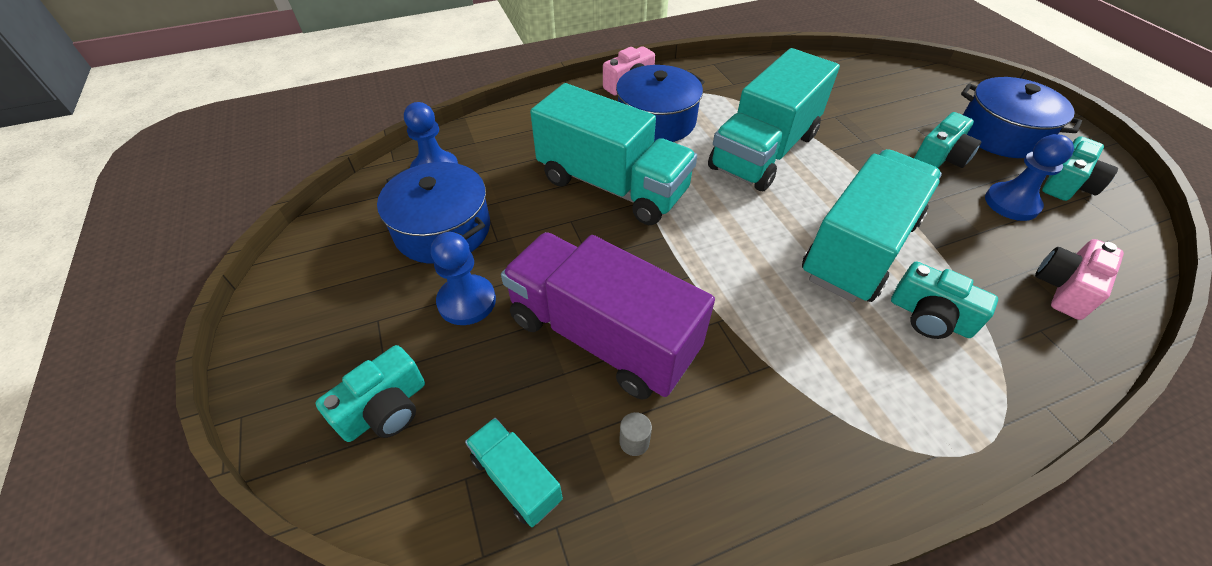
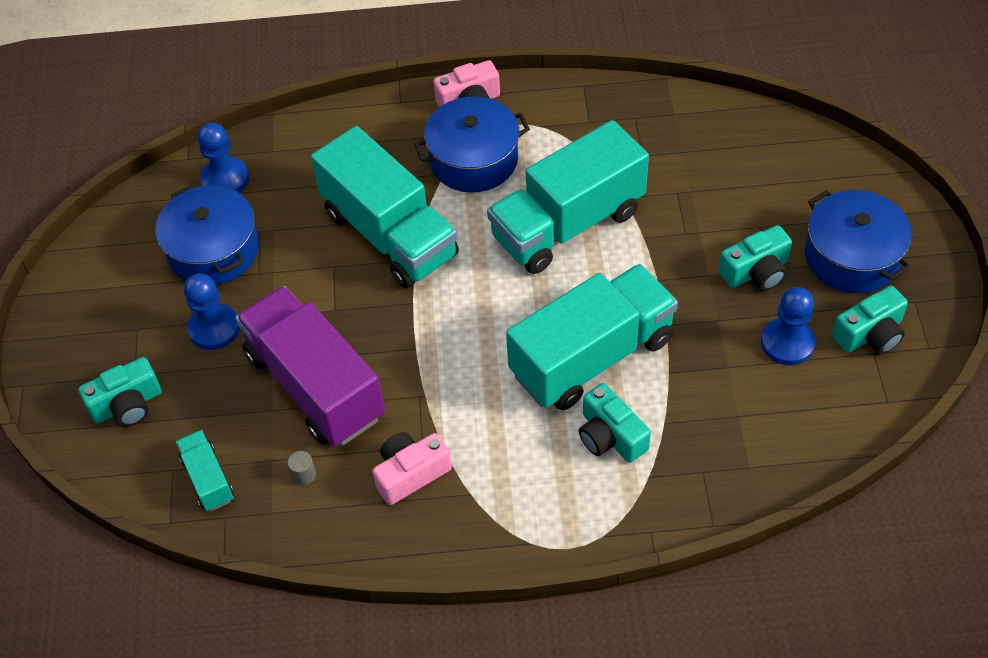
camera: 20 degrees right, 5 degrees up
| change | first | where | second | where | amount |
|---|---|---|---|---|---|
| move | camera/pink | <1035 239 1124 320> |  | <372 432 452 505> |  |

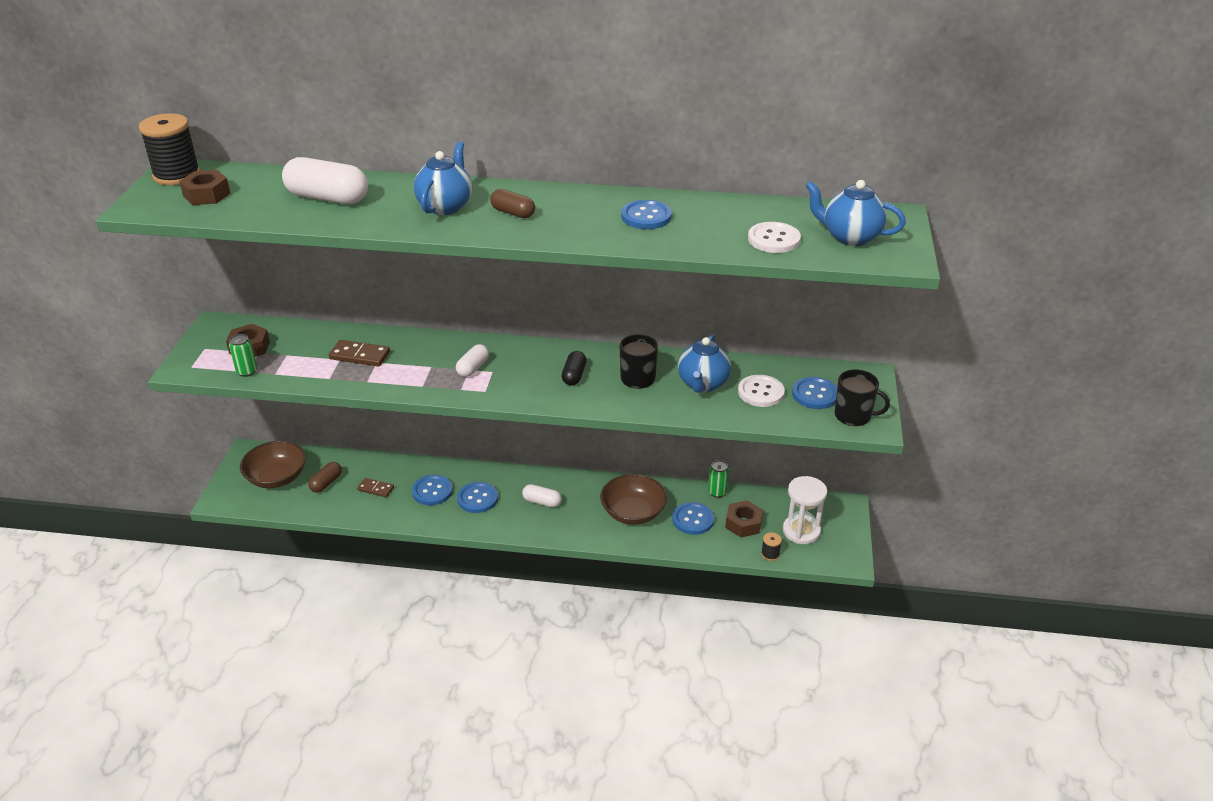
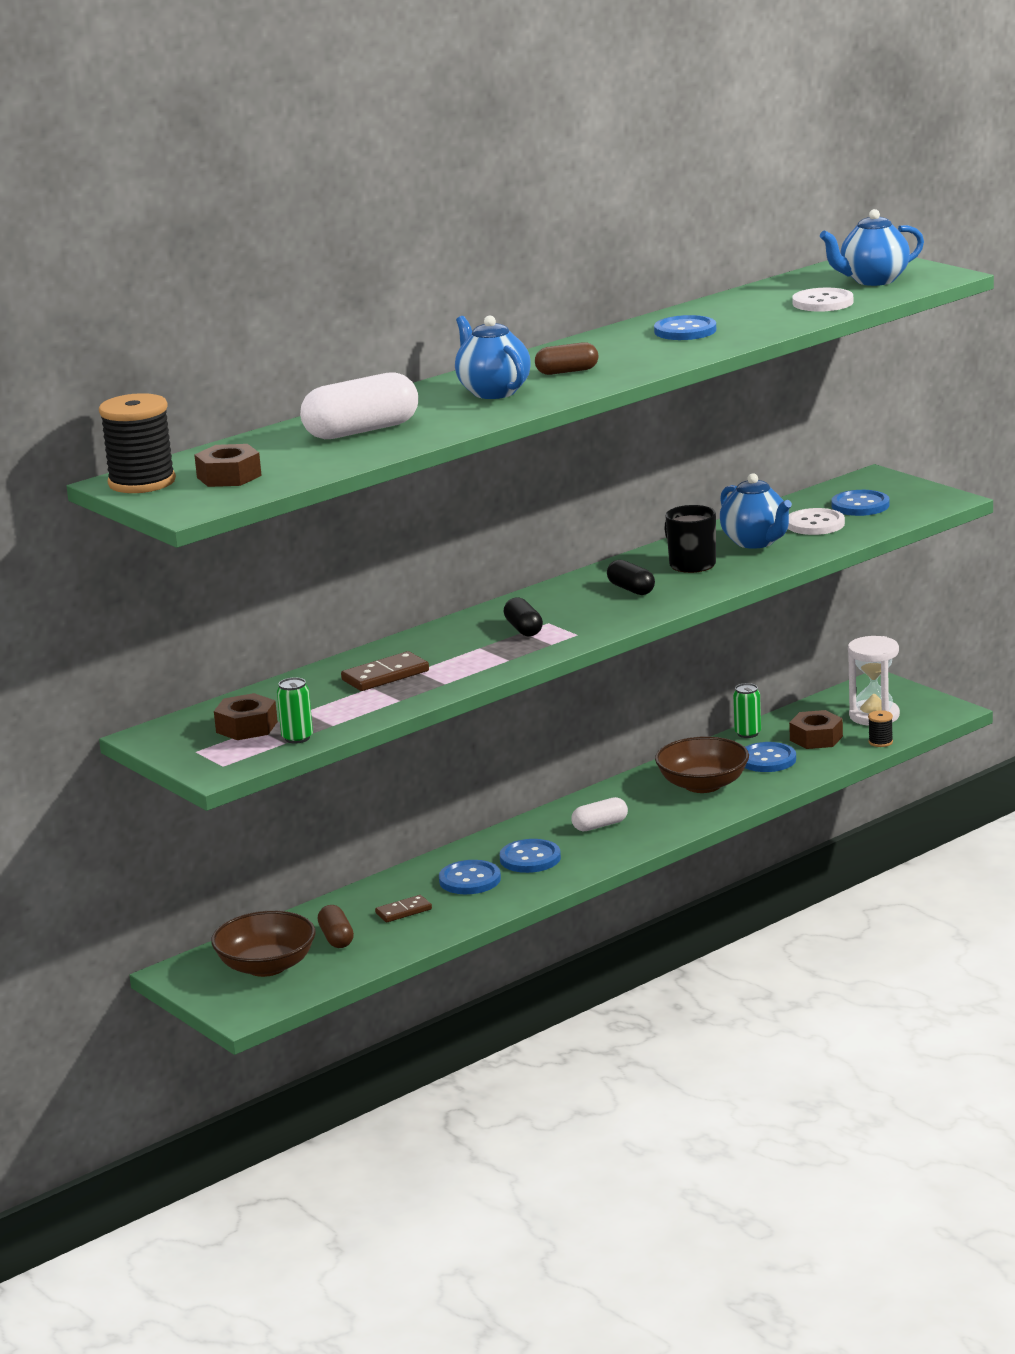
camera: 45 degrees left, 15 degrees down
| change | first | where | second | where | amount |
|---|---|---|---|---|---|
| recolor | pill/snow-white | <456 344 489 377> | pill/black | <504 597 543 637> |  |
| delete | coffee mug/black | <834 369 890 426> |  |  |  |

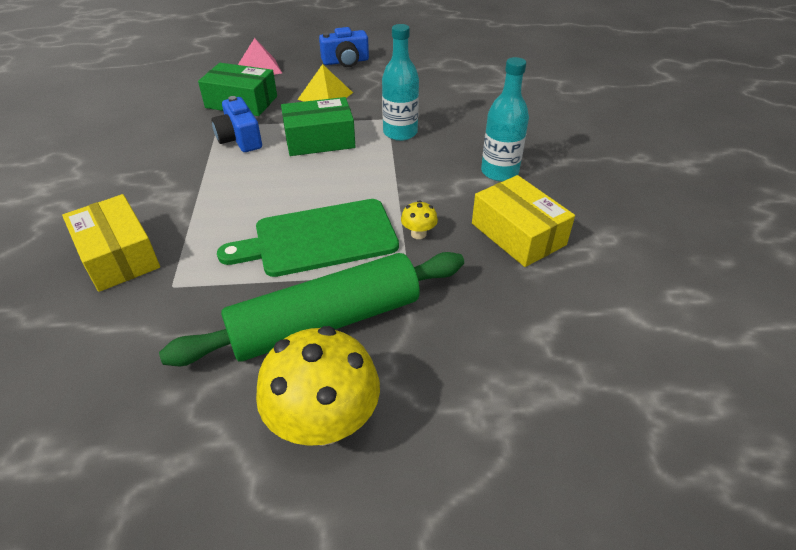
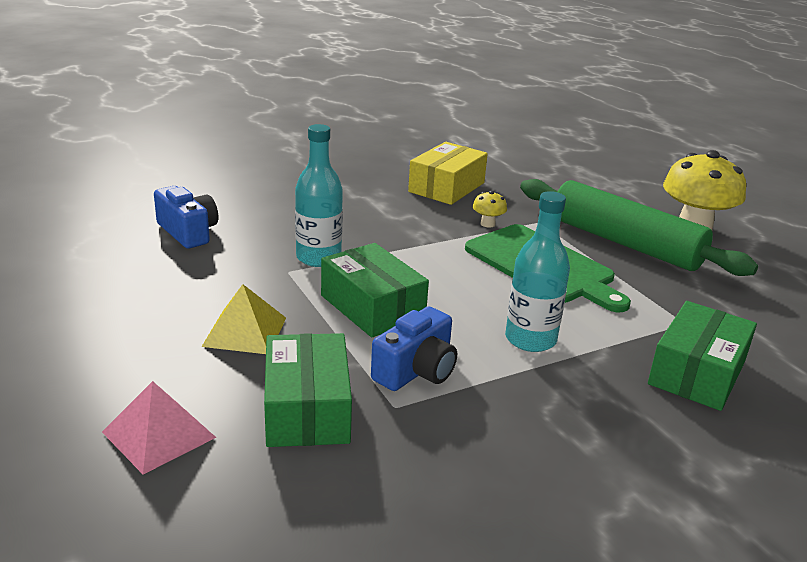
camera: 115 degrees left, 15 degrees down
| change | first | where | second | where | amount |
|---|---|---|---|---|---|
| move | camera/cobalt | <319 27 369 67> |  | <154 186 218 249> |  |
| move | flask/teal | <481 57 529 181> |  | <505 191 570 352> |  |
| recolor | box/yellow | <62 194 160 292> | box/emerald | <648 301 757 411> |  |

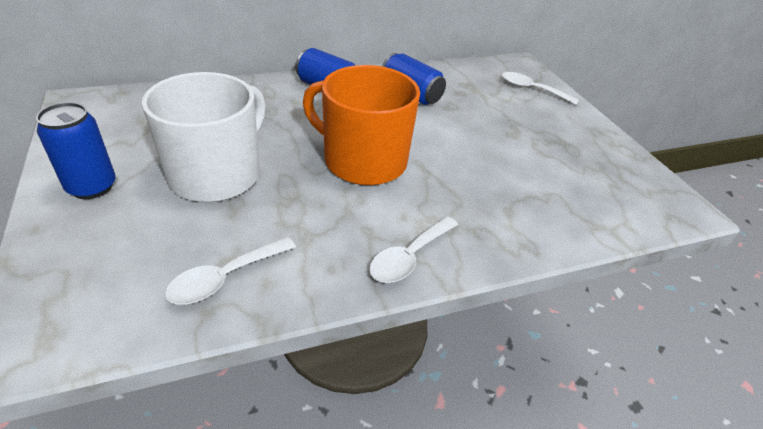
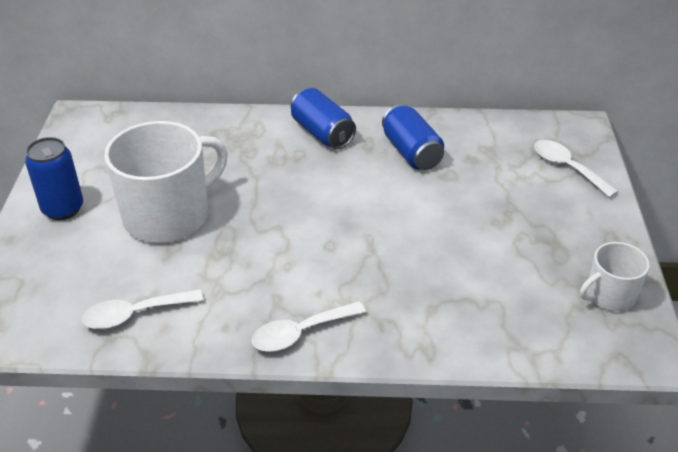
camera: 25 degrees right, 0 degrees up
| change | first | where | second | where | amount |
|---|---|---|---|---|---|
| insert |  |  | coffee mug/snow-white | <580 242 650 311> |  |
| delete | coffee mug/orange-coloured | <303 65 420 185> |  |  |  |

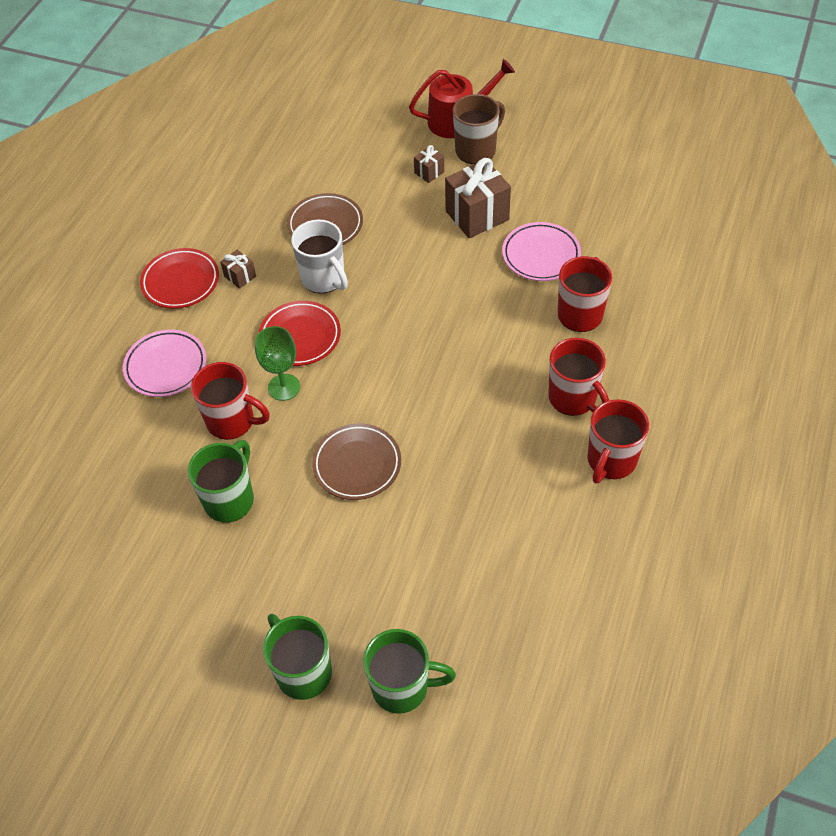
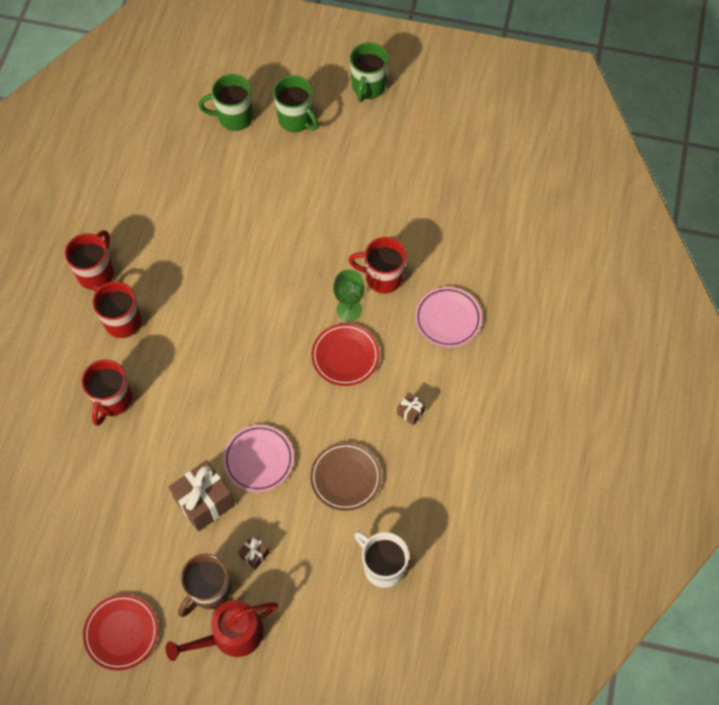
camera: 170 degrees right, 10 degrees up
| change | first | where | second | where | amount |
|---|---|---|---|---|---|
| move | flat dish/red | <140 248 219 309> |  | <83 594 159 671> |  |
| move | flat dish/pink | <502 222 581 281> |  | <223 425 294 492> |  |
| move | coffee mug/emerald | <188 440 254 522> |  | <350 42 389 102> |  |
| move | coffee mug/snow-white | <291 219 348 293> |  | <354 531 409 588> |  |
| delete | flat dish/russet | <312 423 401 500> |  |  |  |

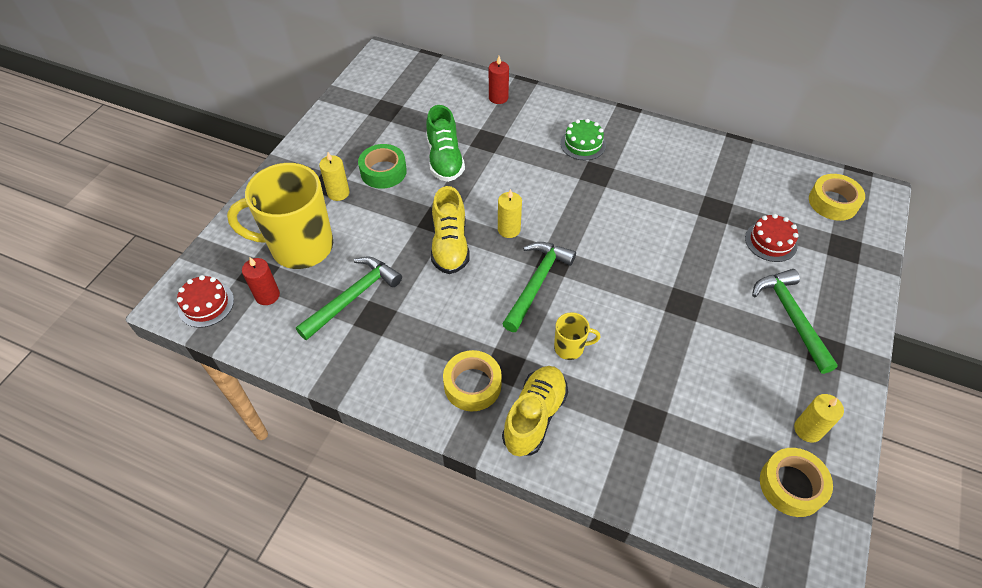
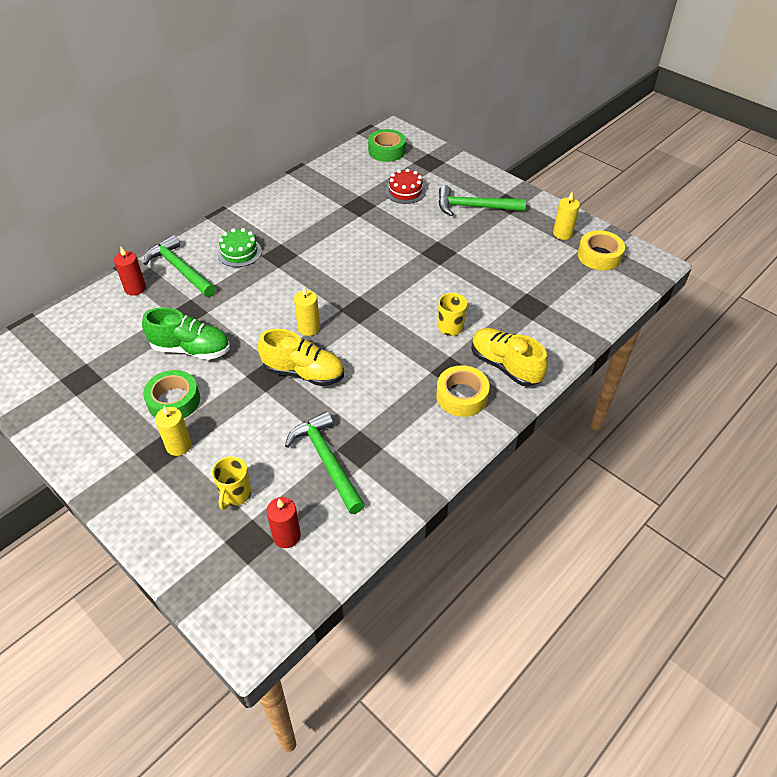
camera: 70 degrees left, 5 degrees down
| change | first | where | second | where | amount |
|---|---|---|---|---|---|
| move | claw hammer/emerald | <502 242 576 332> |  | <143 235 216 297> |  |
| resize | coffee mug/yellow | <227 163 333 269> |  | <212 456 251 510> | x0.44 |
| recolor | tape/yellow | <809 174 865 221> | tape/emerald | <368 129 406 162> |  |
| delete | cake/red | <177 275 234 328> |  |  |  |

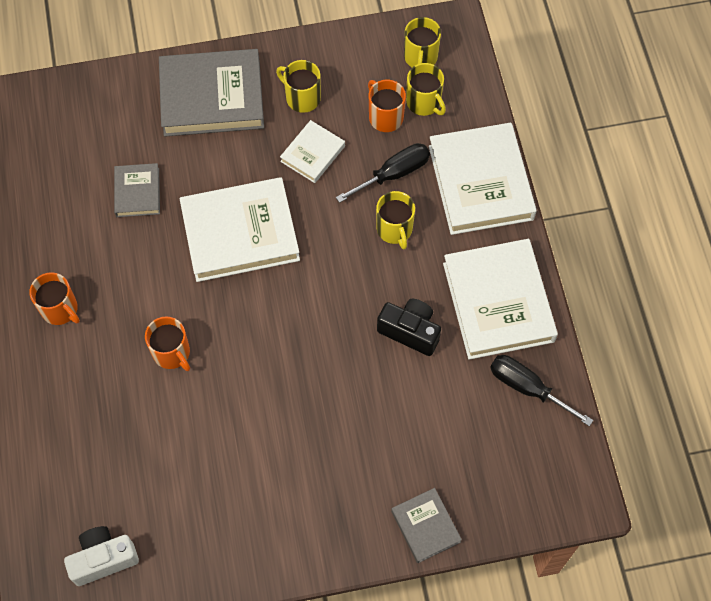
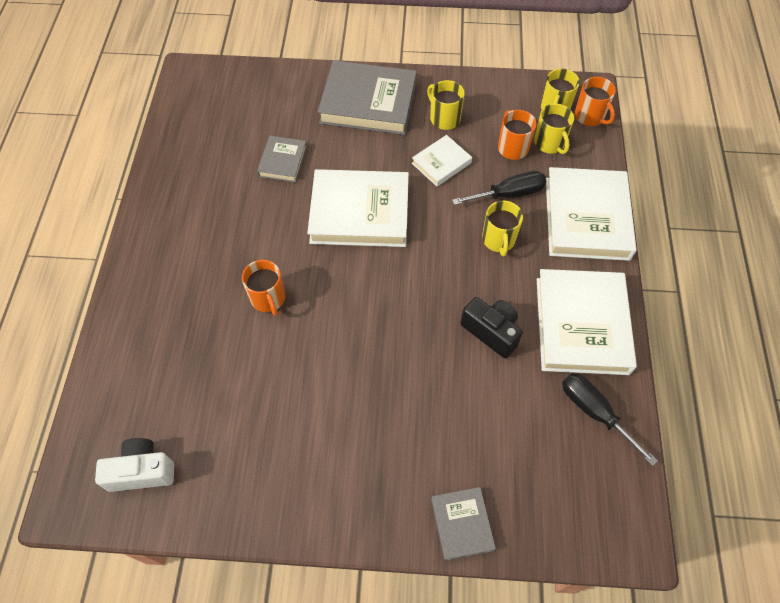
camera: 15 degrees right, 5 degrees down
| change | first | where | second | where | amount |
|---|---|---|---|---|---|
| move | coffee mug/orange-coloured | <29 272 80 325> |  | <575 77 616 126> |  |

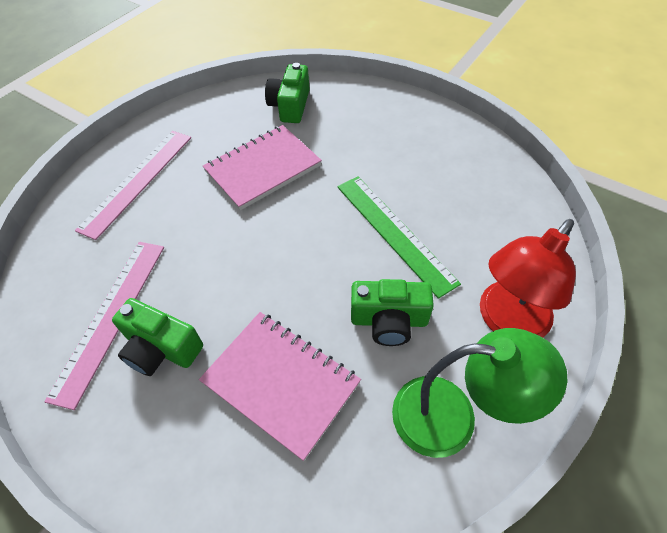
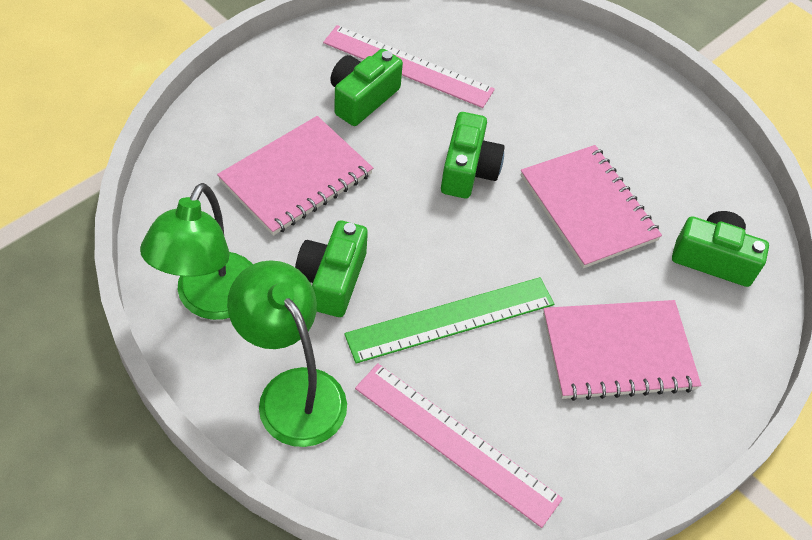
camera: 95 degrees right, 0 degrees up
| change | first | where | second | where | amount |
|---|---|---|---|---|---|
| recolor | lamp/red | <480 219 576 338> | lamp/emerald | <227 260 347 447> |  |
| move | ruler/pink | <75 131 191 240> |  | <355 364 563 528> |  |
| insert |  |  | camera/emerald | <441 112 505 199> |  |
| insert |  |  | exercise book/pink | <543 300 701 401> |  |

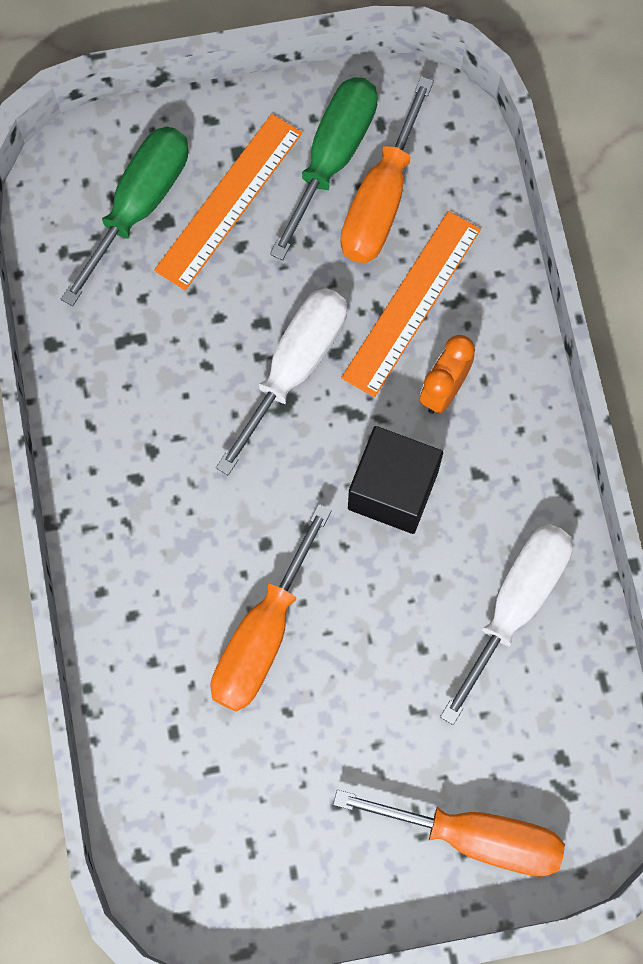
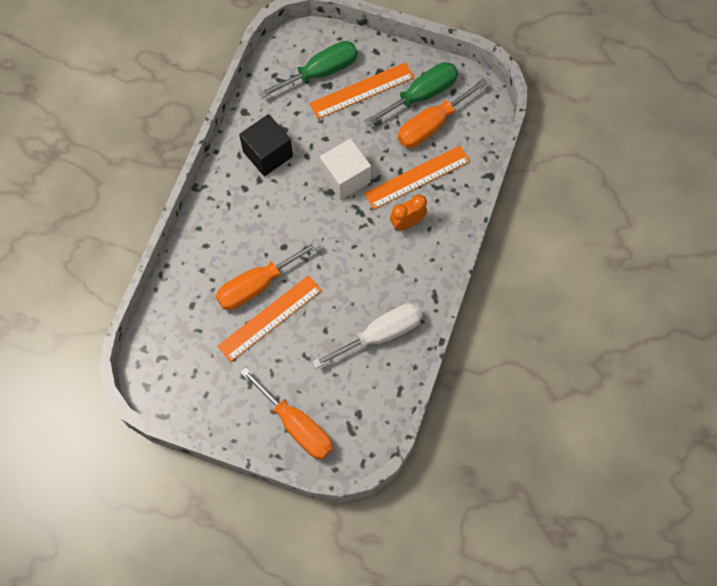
camera: 30 degrees right, 5 degrees down
| change | first | where | second | where | amount |
|---|---|---|---|---|---|
| insert |  |  | ruler/orange-coloured | <217 275 322 362> |  |
| move | solid cube/black | <348 426 443 534> |  | <239 114 293 176> |  |
| replace | flat screwdriver/snow-white | <216 288 347 475> | solid cube/snow-white | <320 138 371 200> |  |

